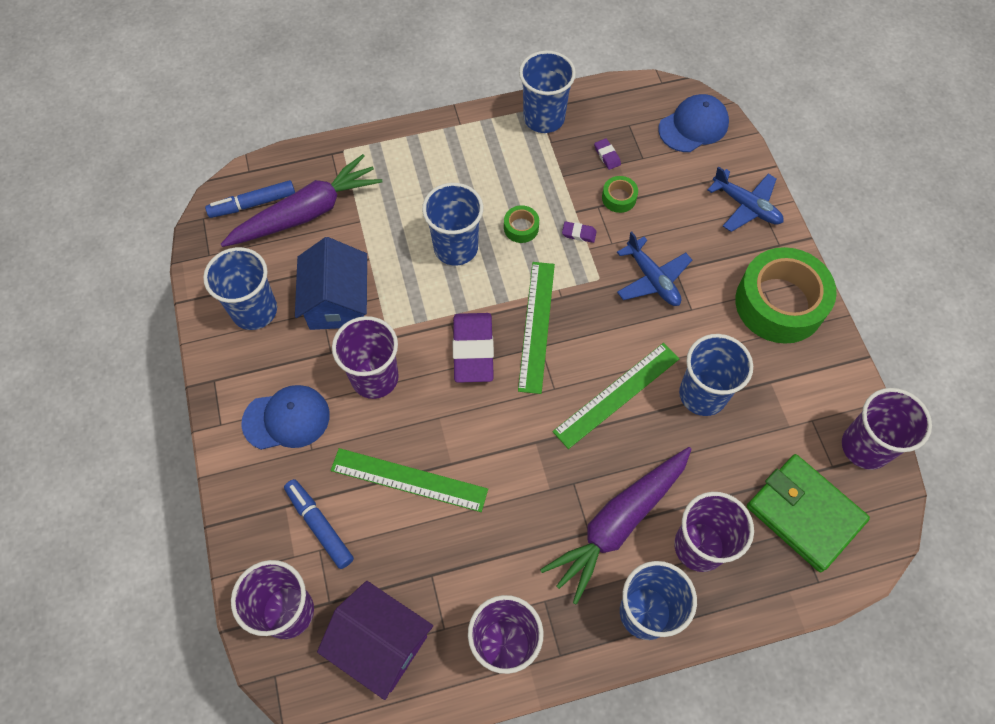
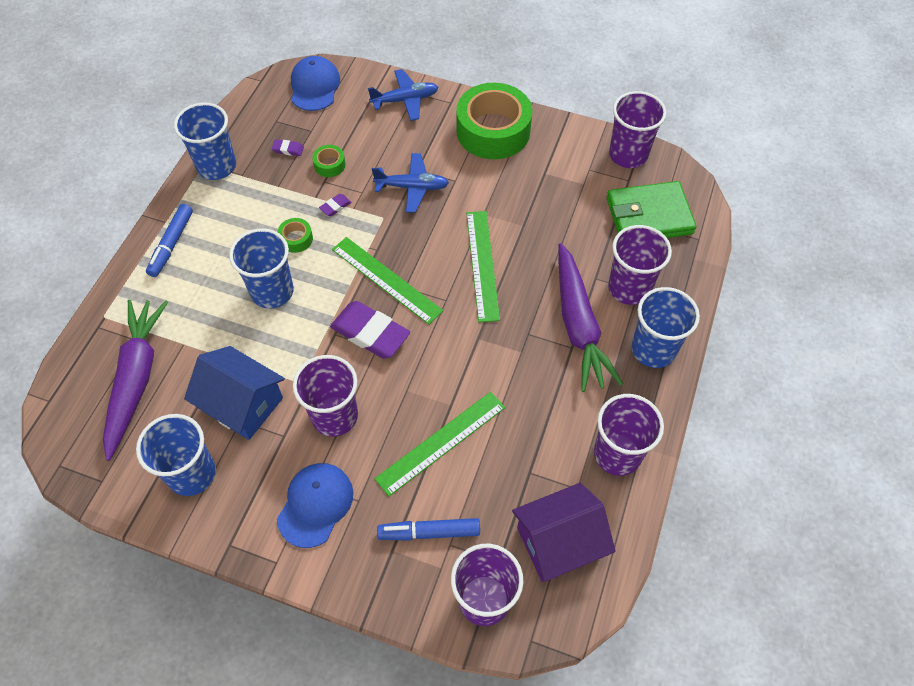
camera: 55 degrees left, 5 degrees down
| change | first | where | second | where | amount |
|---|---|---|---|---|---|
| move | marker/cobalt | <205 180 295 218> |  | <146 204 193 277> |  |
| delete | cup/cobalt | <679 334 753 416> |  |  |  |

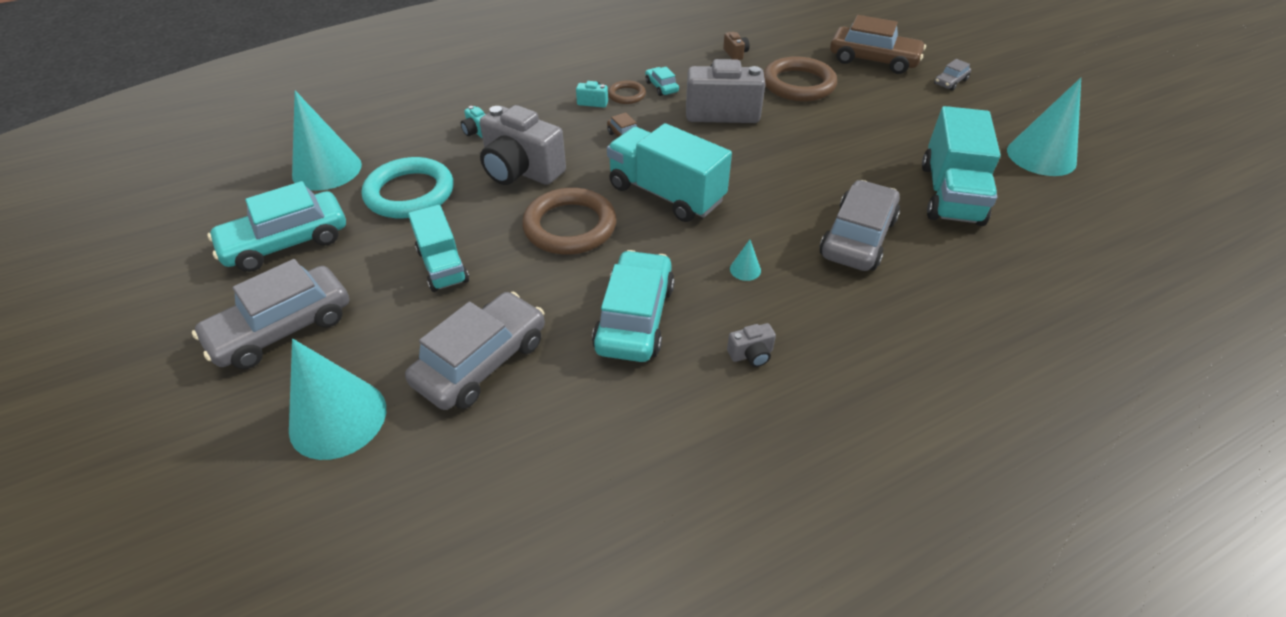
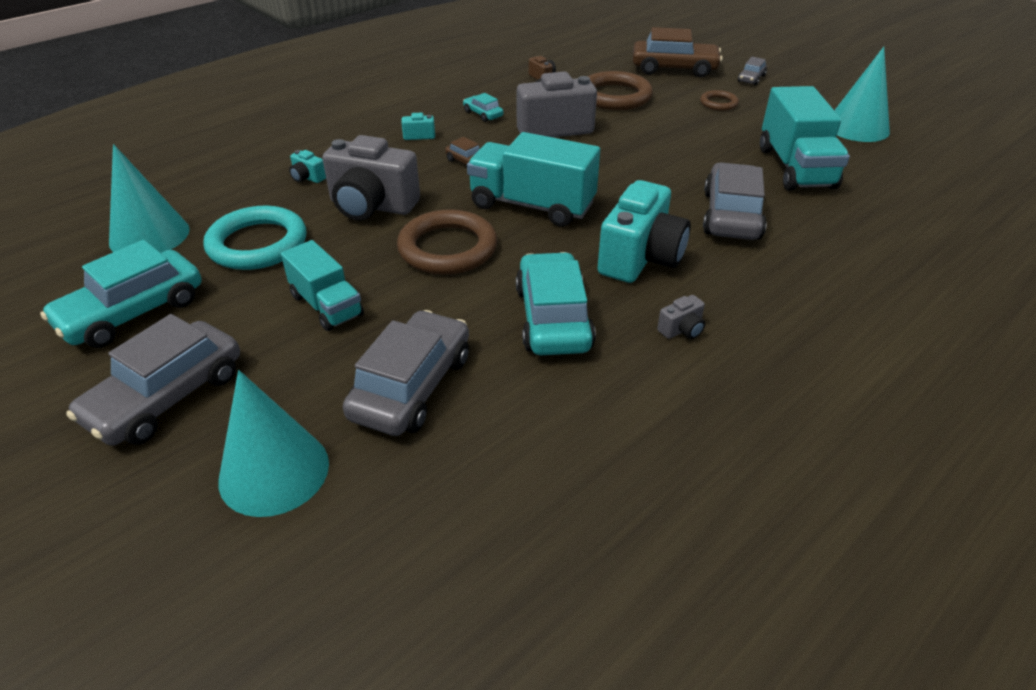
camera: 15 degrees left, 5 degrees down
| change | first | where | second | where | amount |
|---|---|---|---|---|---|
| replace | cone/teal | <730 240 761 281> | camera/teal | <597 180 691 283> |  |
| move | torus/russet | <608 80 646 104> |  | <700 90 739 111> |  |

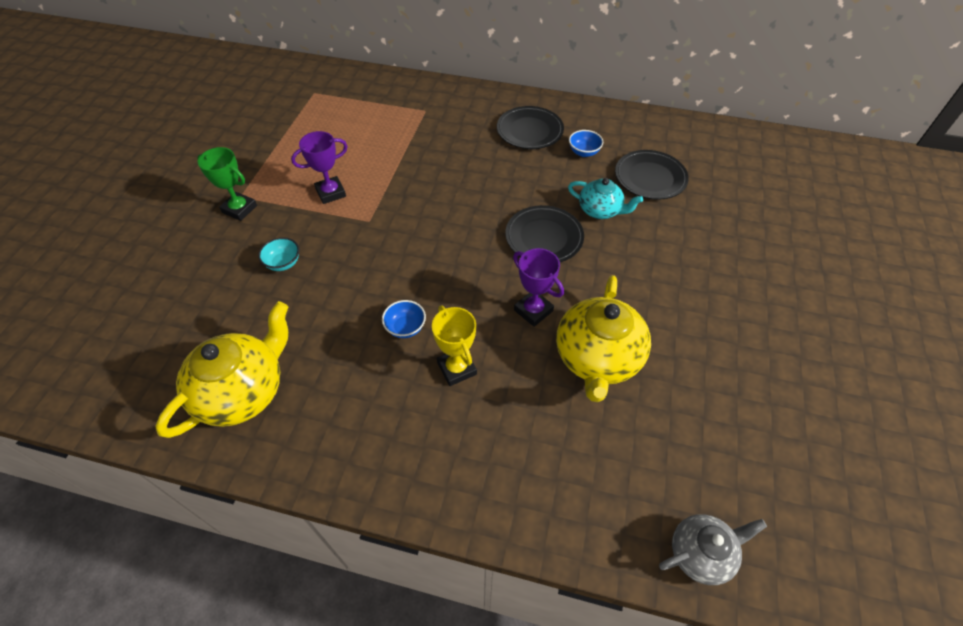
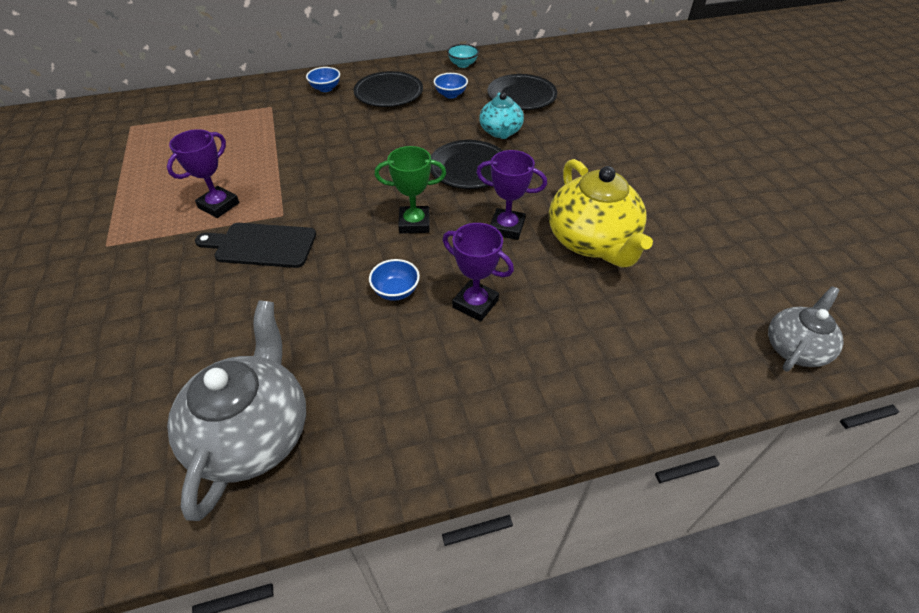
camera: 30 degrees left, 5 degrees down
| change | first | where | second | where | amount |
|---|---|---|---|---|---|
| recolor | china teapot/yellow | <156 301 288 438> | china teapot/gray | <167 300 306 521> |  |
| insert |  |  | bread board/black | <195 223 316 268> |  |
| insert |  |  | deep dish/cobalt | <306 67 340 92> |  |
| move | award cup/emerald | <197 147 257 221> |  | <375 146 446 234> |  |
| recolor | award cup/yellow | <432 306 477 386> | award cup/purple | <443 223 514 322> |  |
| move | deep dish/teal | <258 237 299 271> |  | <447 44 479 68> |  |
| rotate | china teapot/teal | <568 178 643 219> |  | <479 92 524 139> | 90 degrees clockwise |

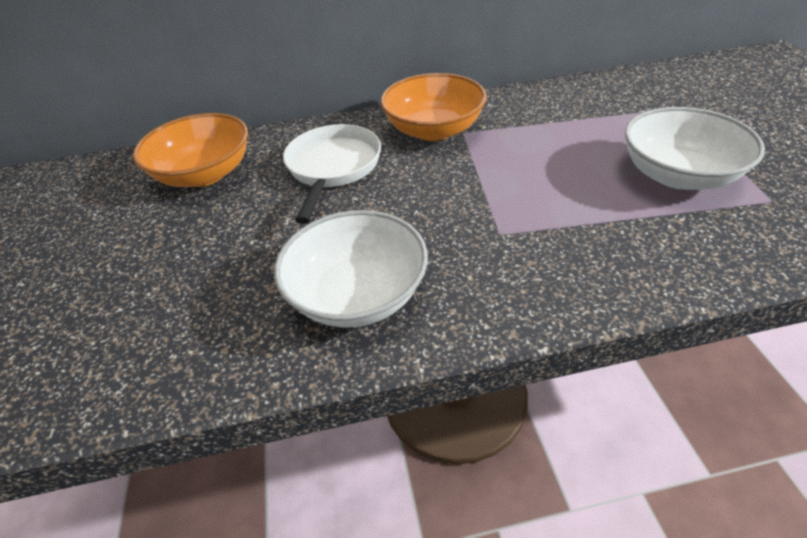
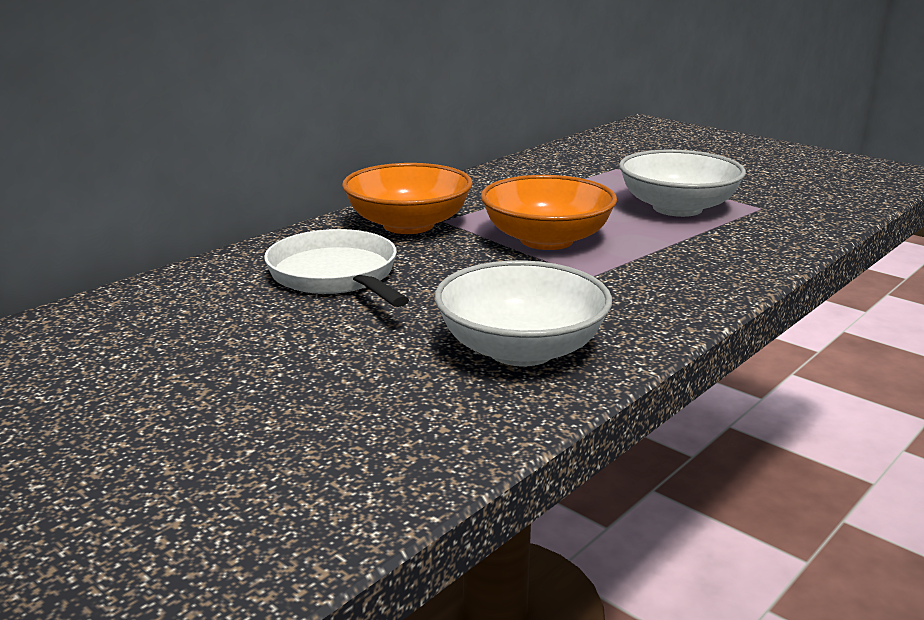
camera: 40 degrees left, 20 degrees down
| change | first | where | second | where | amount |
|---|---|---|---|---|---|
| move | deep dish/orange-coloured | <133 113 248 187> |  | <481 175 617 250> |  |

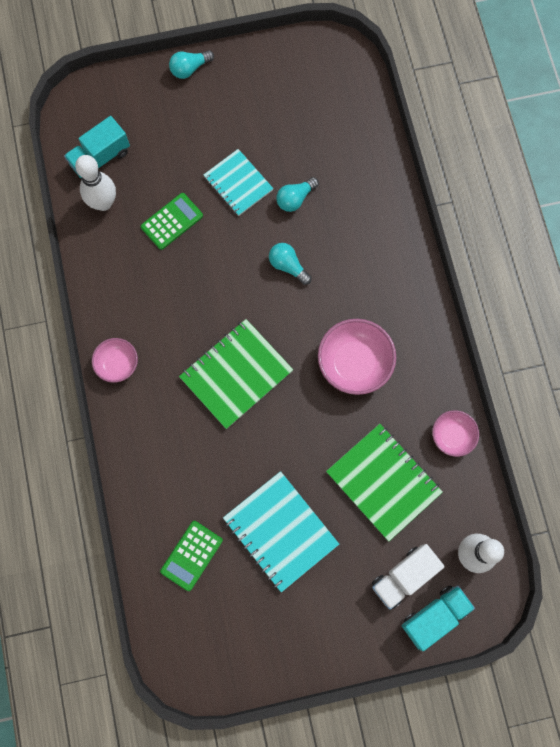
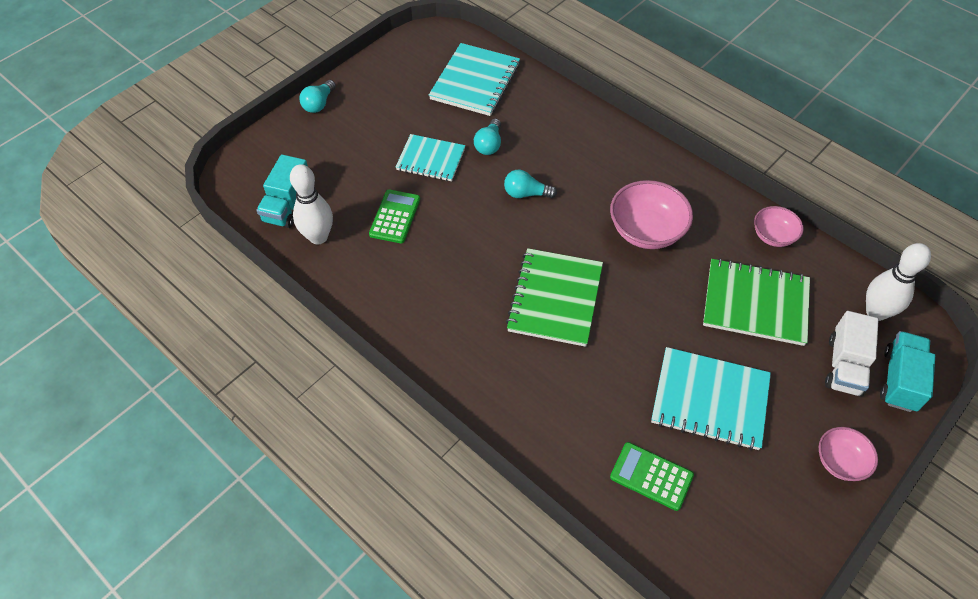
camera: 35 degrees left, 20 degrees down
| change | first | where | second | where | amount |
|---|---|---|---|---|---|
| insert |  |  | exercise book/teal | <429 43 520 116> |  |
| rotate | adding machine/emerald | <160 521 223 591> |  | <610 442 694 511> | 120 degrees clockwise |
| move | deep dish/pink | <92 338 138 383> |  | <819 427 878 481> |  |

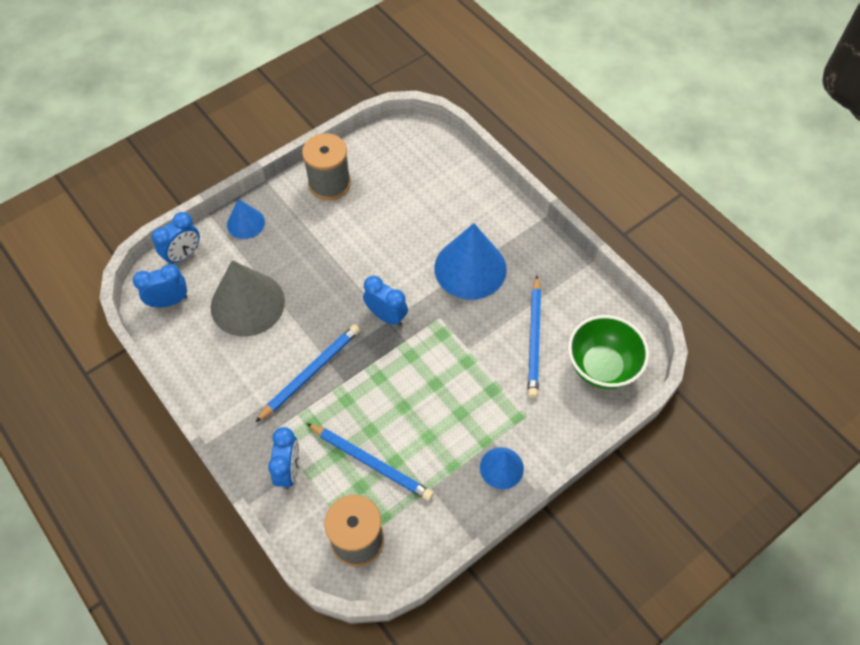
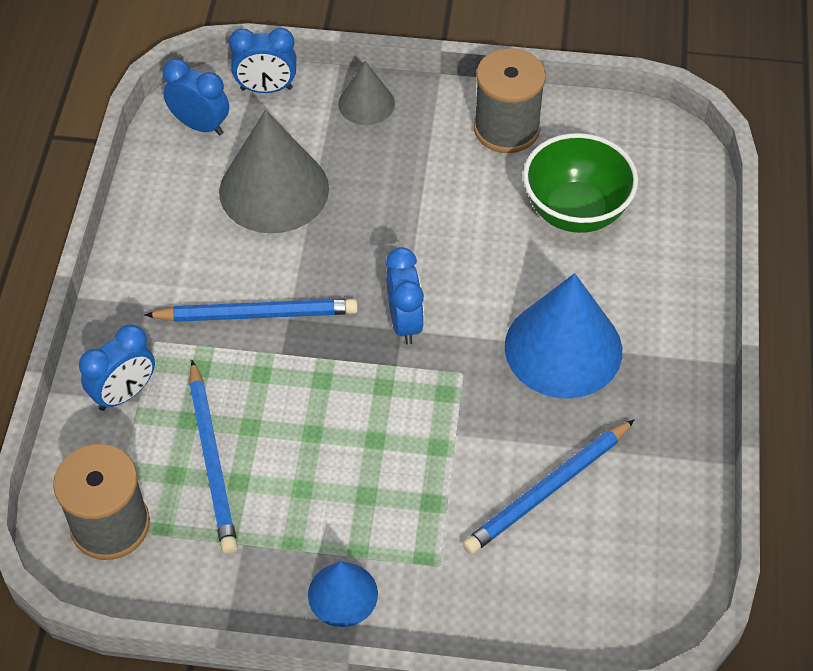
camera: 45 degrees right, 5 degrees down
| change | first | where | second | where | amount |
|---|---|---|---|---|---|
| recolor | cone/cobalt | <227 199 265 239> | cone/gray | <338 61 395 125> |  |
| move | deep dish/emerald | <568 315 649 389> |  | <523 133 638 233> |  |

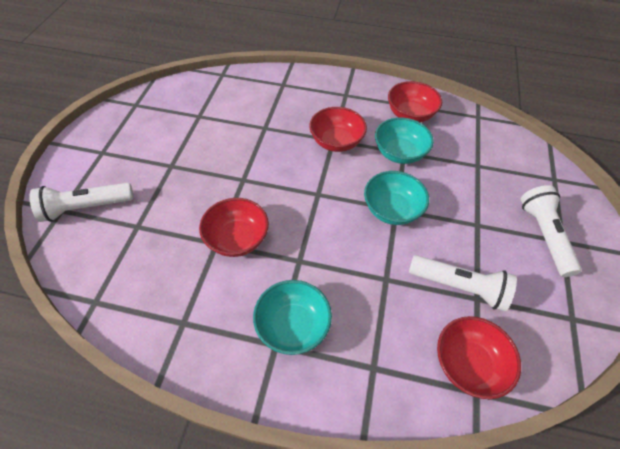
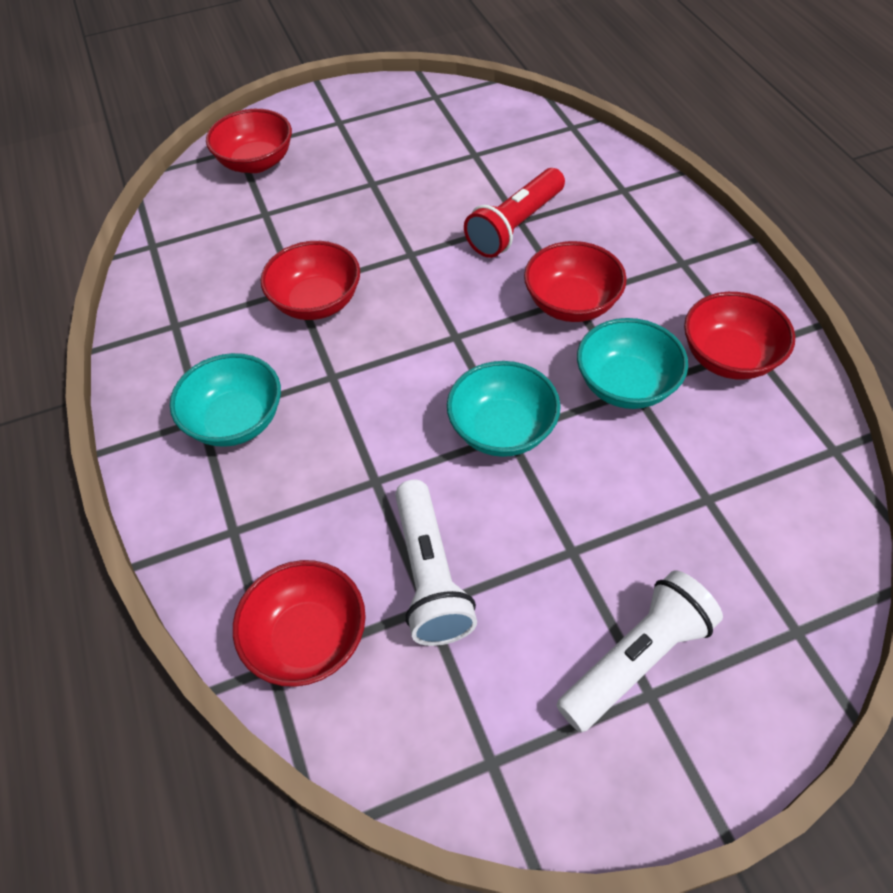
camera: 60 degrees right, 0 degrees up
| change | first | where | second | where | amount |
|---|---|---|---|---|---|
| replace | torch/snow-white | <29 183 134 222> | deep dish/red | <206 109 292 173> |  |
| insert |  |  | torch/red | <464 168 565 258> |  |

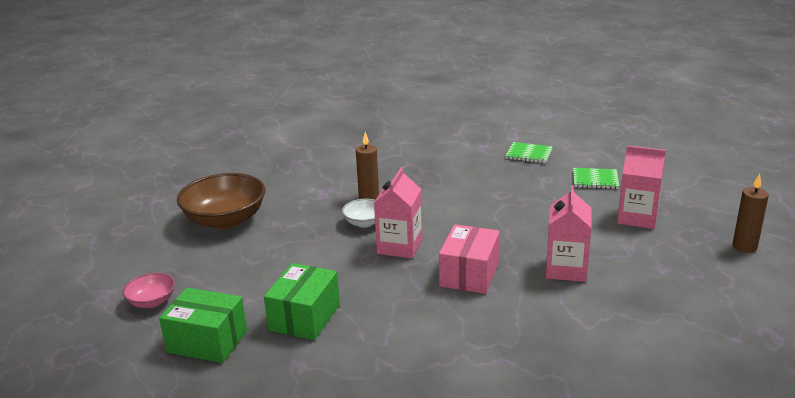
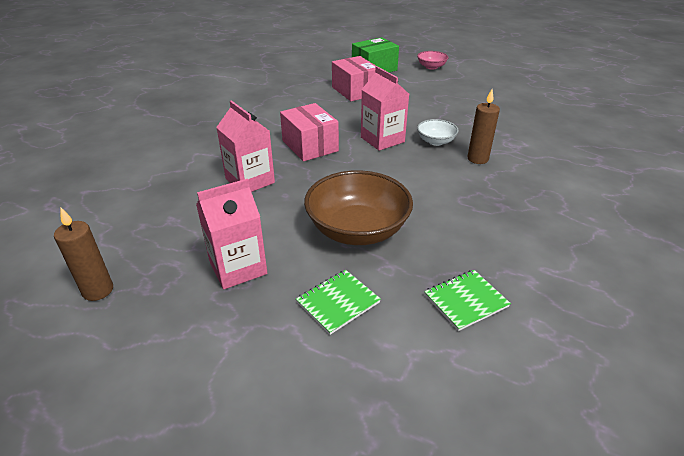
camera: 130 degrees right, 10 degrees up
| change | first | where | second | where | amount |
|---|---|---|---|---|---|
| move | deep dish/russet | <177 173 265 229> |  | <304 170 413 245> |  |
| recolor | box/emerald | <264 263 340 340> | box/pink | <332 56 376 101> |  |

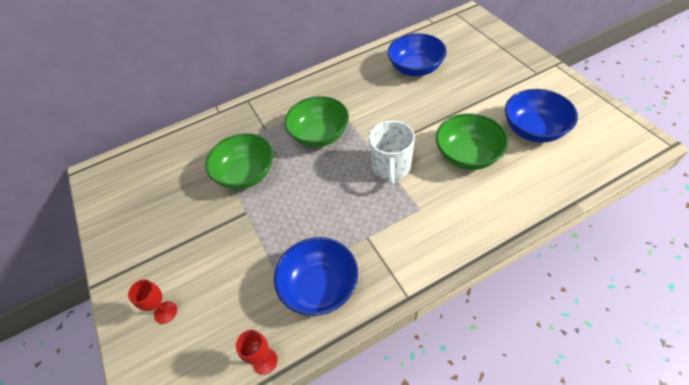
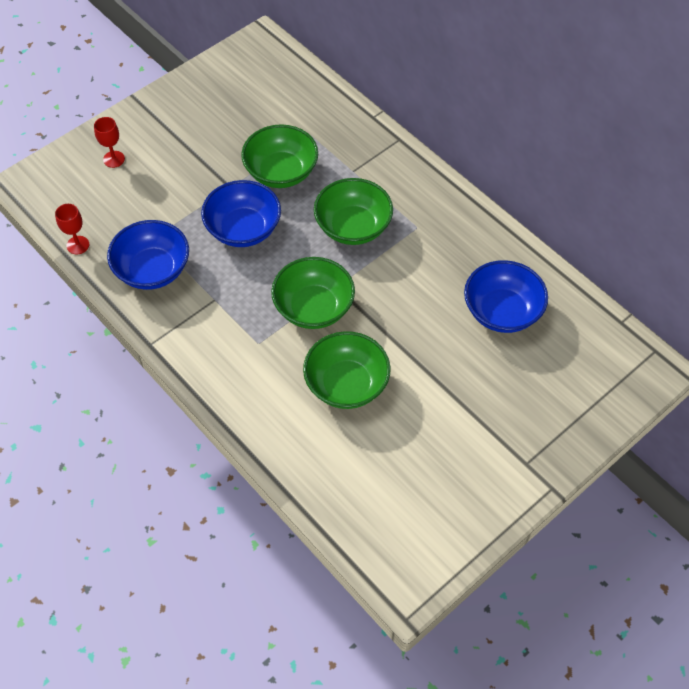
camera: 70 degrees right, 5 degrees up
| change | first | where | second | where | amount |
|---|---|---|---|---|---|
| move | deep dish/cobalt | <505 89 578 143> |  | <201 180 281 247> |  |
| replace | coffee mug/snow-white | <369 120 415 185> | deep dish/emerald | <271 257 355 329> |  |

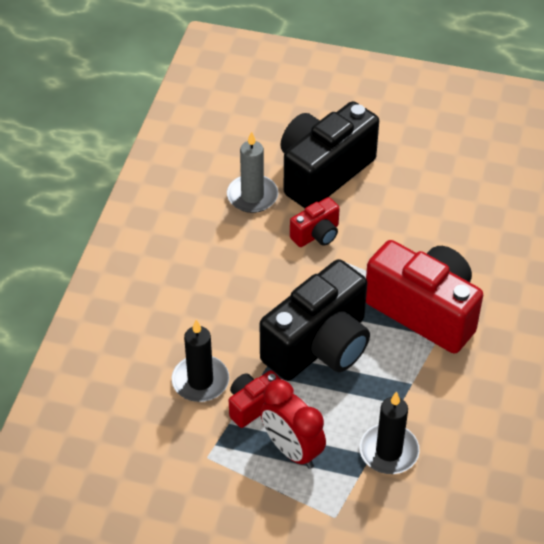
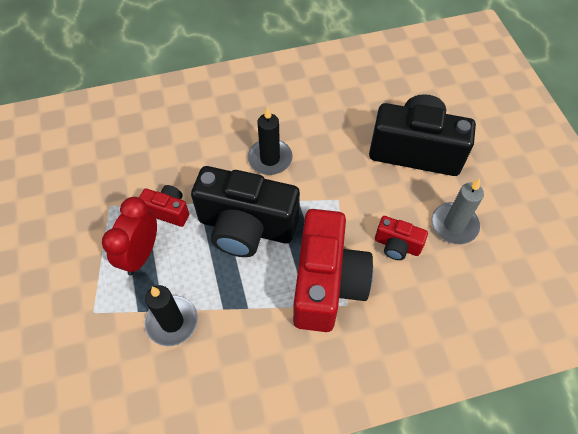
camera: 60 degrees right, 10 degrees up
| change | first | where | second | where | amount |
|---|---|---|---|---|---|
| move | wax candle/black | <172 320 229 402> |  | <248 106 292 175> |  |
| move | camera/red | <290 197 340 247> |  | <375 216 428 260> |  |
| move | wax candle/gray | <227 131 278 213> |  | <431 179 484 244> |  |

